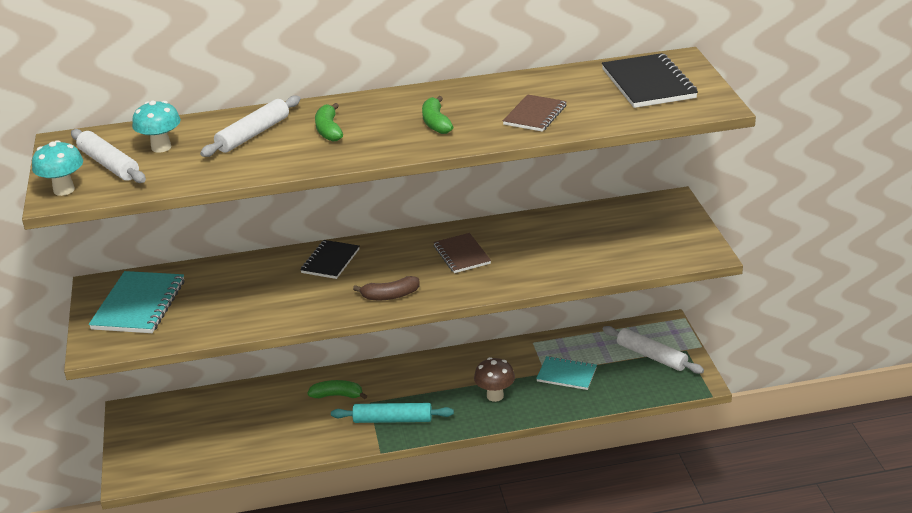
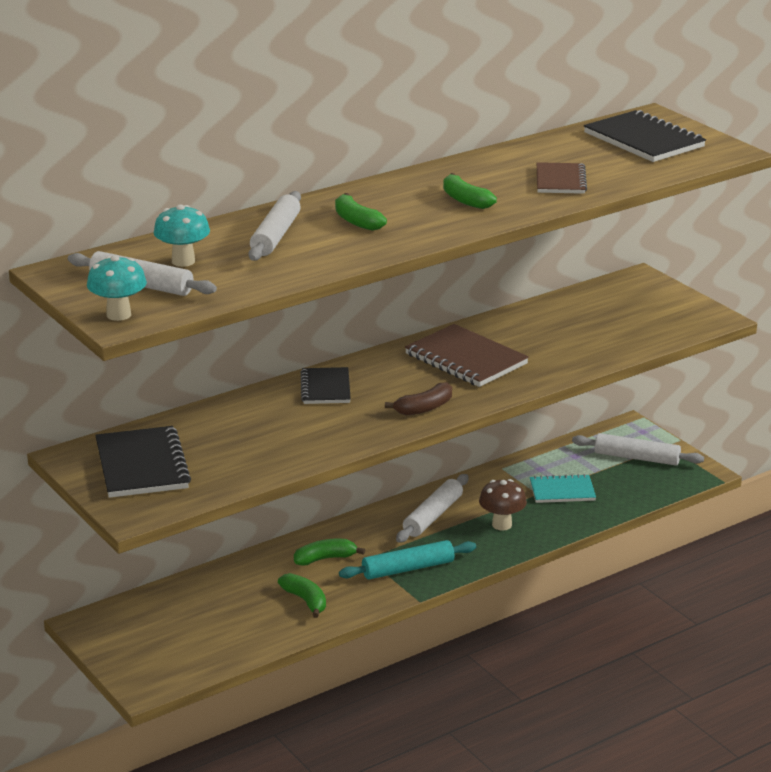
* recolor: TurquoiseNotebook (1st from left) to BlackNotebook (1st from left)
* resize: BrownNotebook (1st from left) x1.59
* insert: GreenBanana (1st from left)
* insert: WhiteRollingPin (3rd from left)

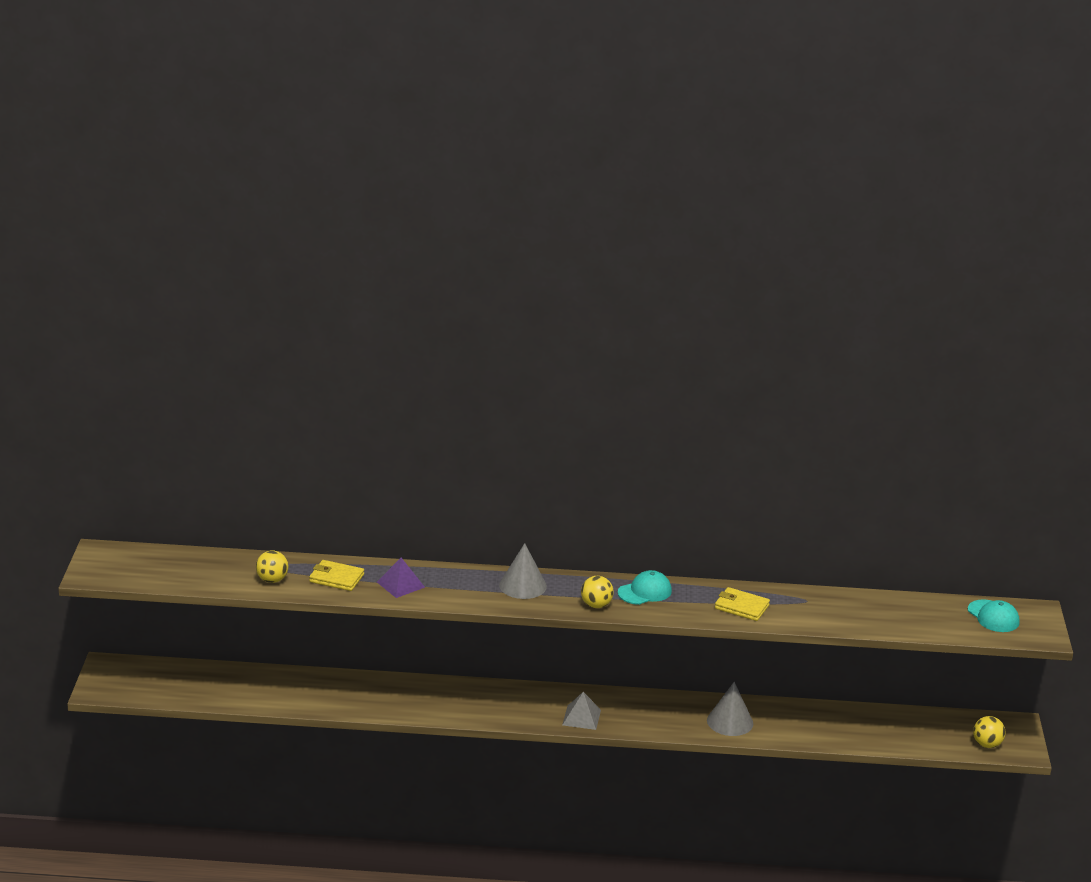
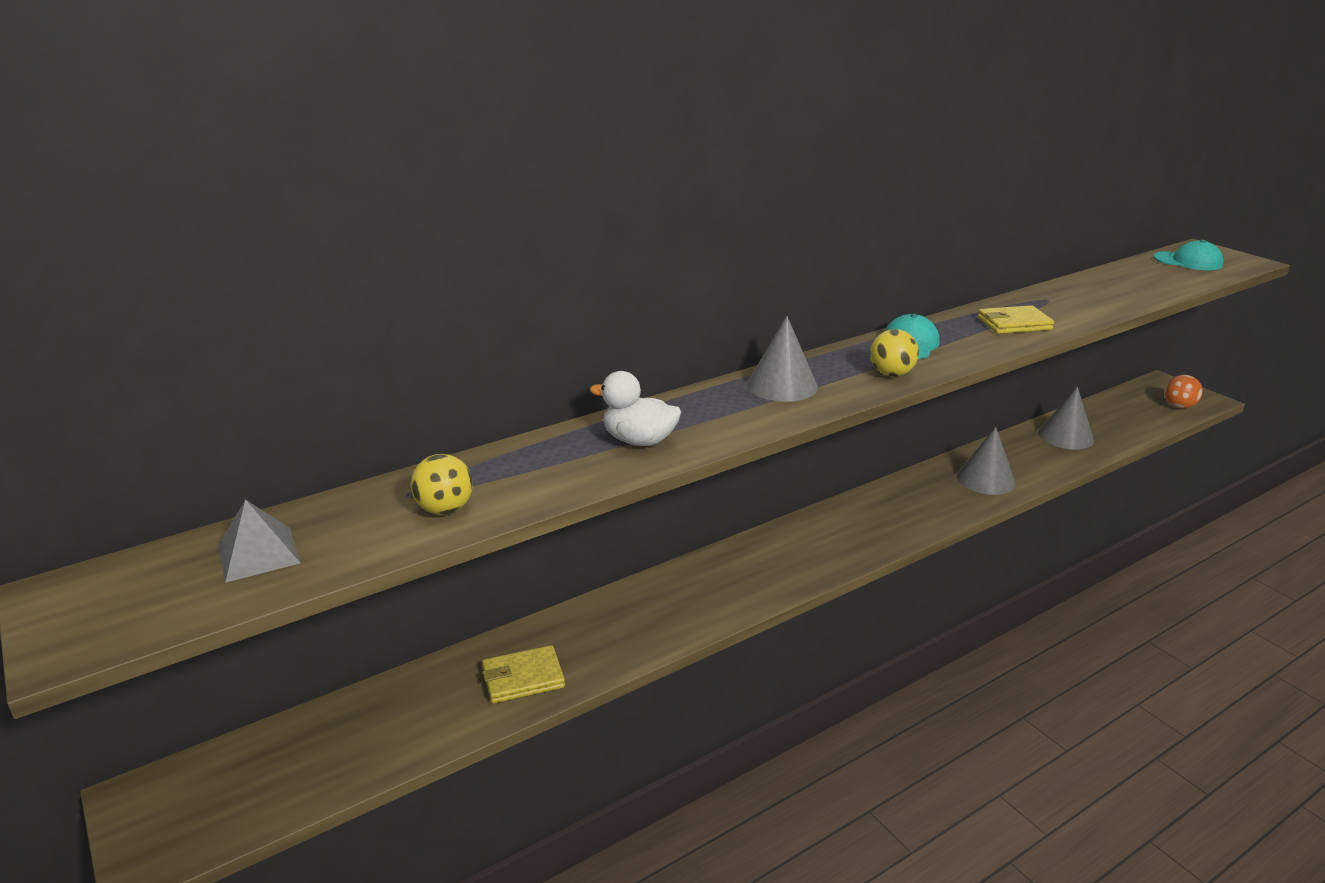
* move: YellowWallet (1st from left)
* replace: PurplePyramid to WhiteDuck
* move: GreyPyramid
* recolor: YellowBall (3rd from left) to OrangeBall
* insert: GreyCone (3rd from left)

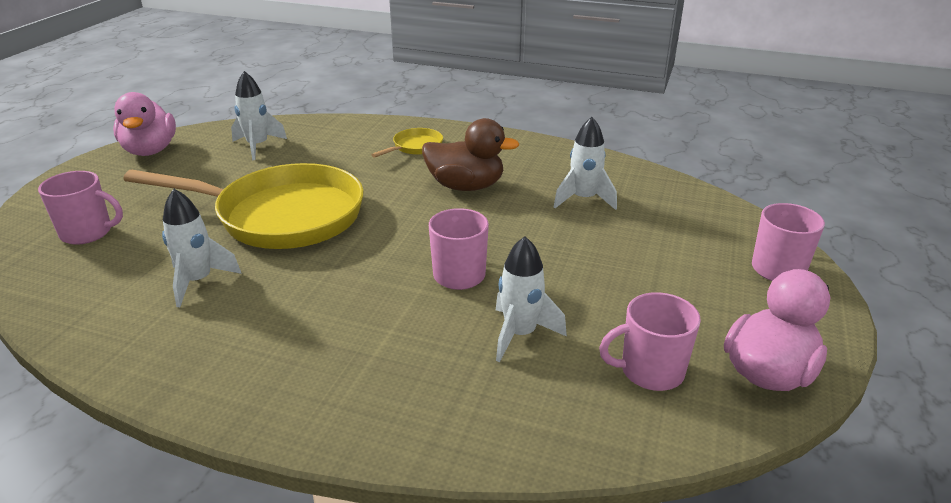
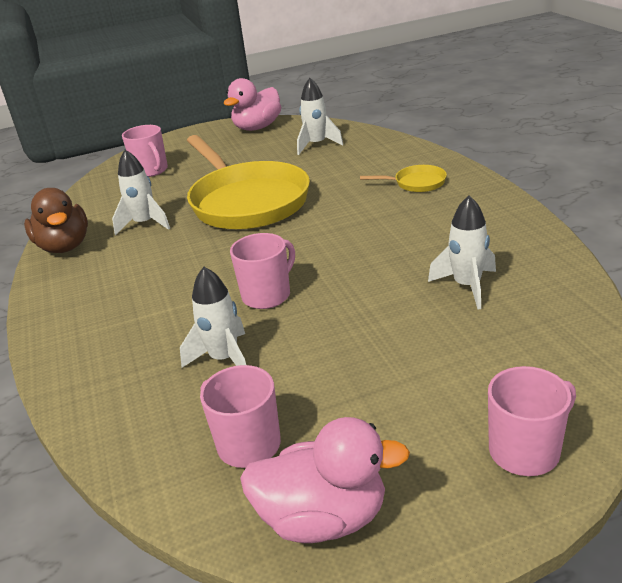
* move: BrownDuck

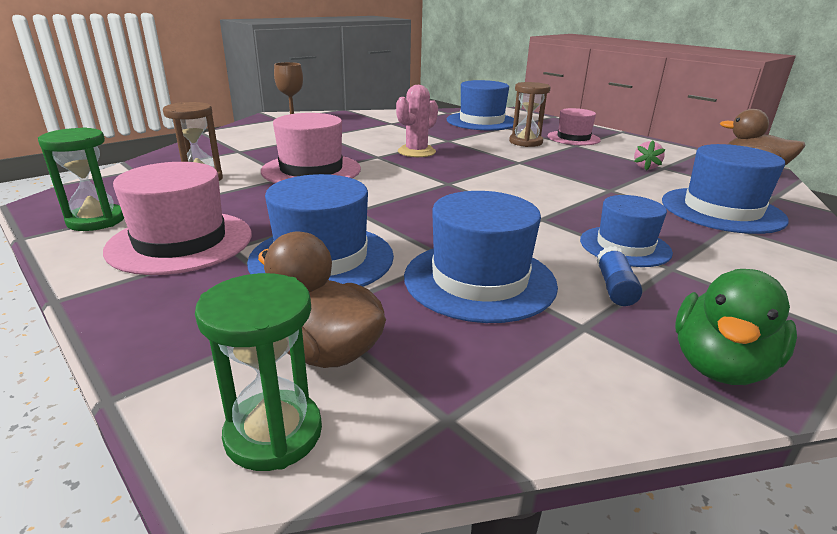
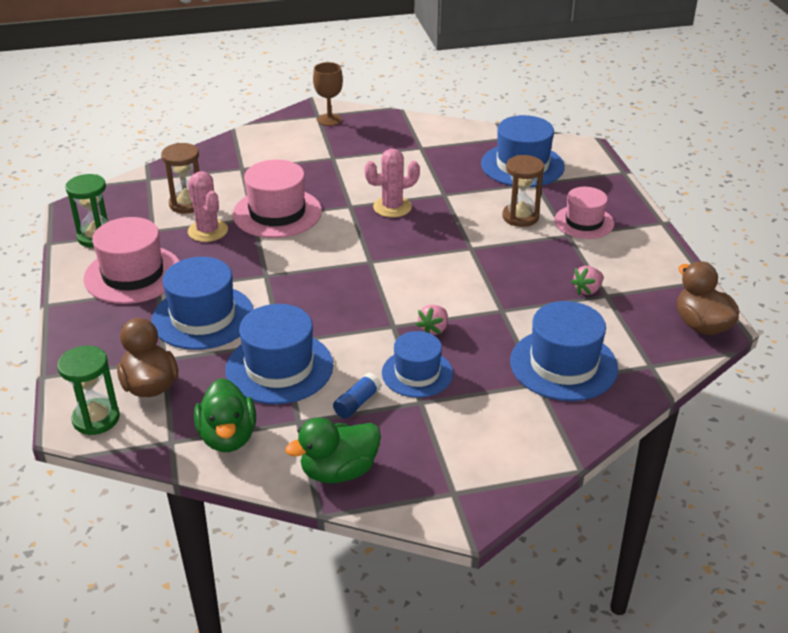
* insert: PinkCactus (1st from left)
* insert: GreenDuck (1st from left)
* insert: PinkStrawberry (1st from left)

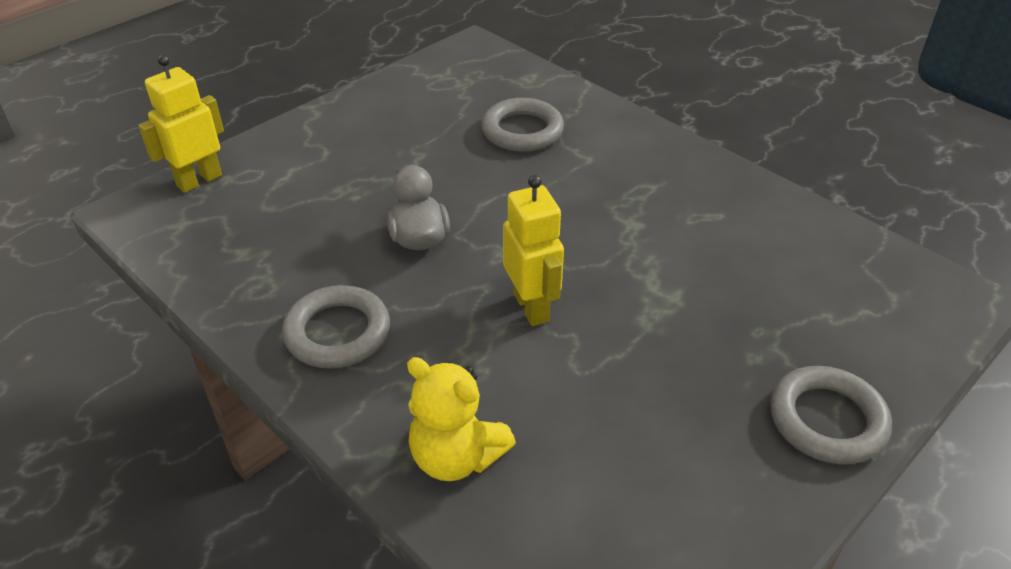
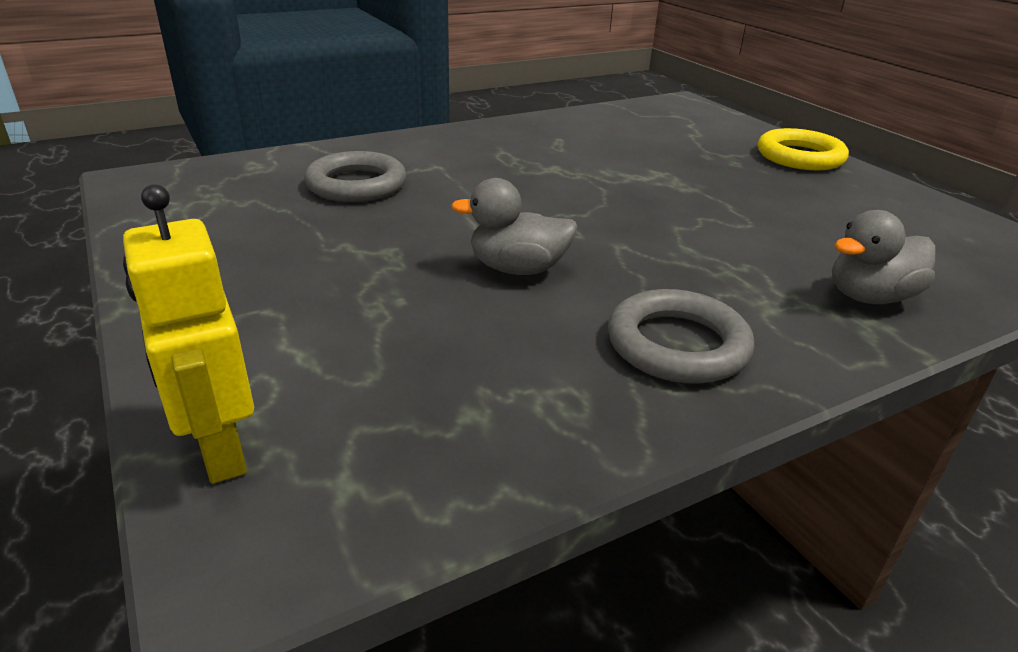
* replace: YellowTeddyBear to GreyDuck (2nd from left)
* delete: YellowRobot (2nd from left)
* recolor: GreyRing (3rd from left) to YellowRing

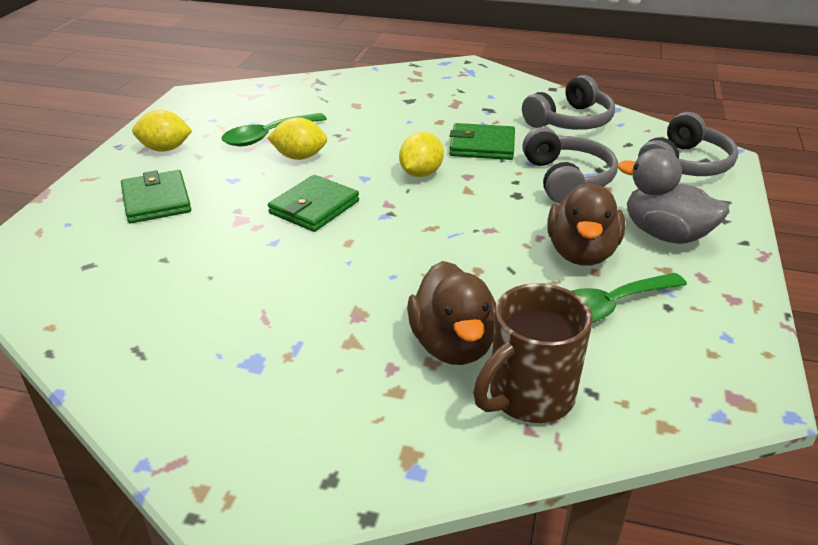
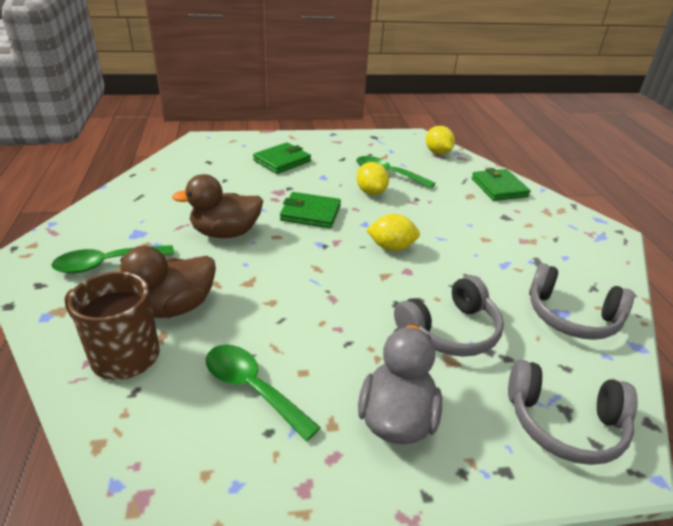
* move: YellowLemon (1st from left in the first image) to YellowLemon (3rd from left)
* move: GreenWallet (3rd from left)
* move: BrownDuck (2nd from left)
* insert: GreenSpoon (1st from left)

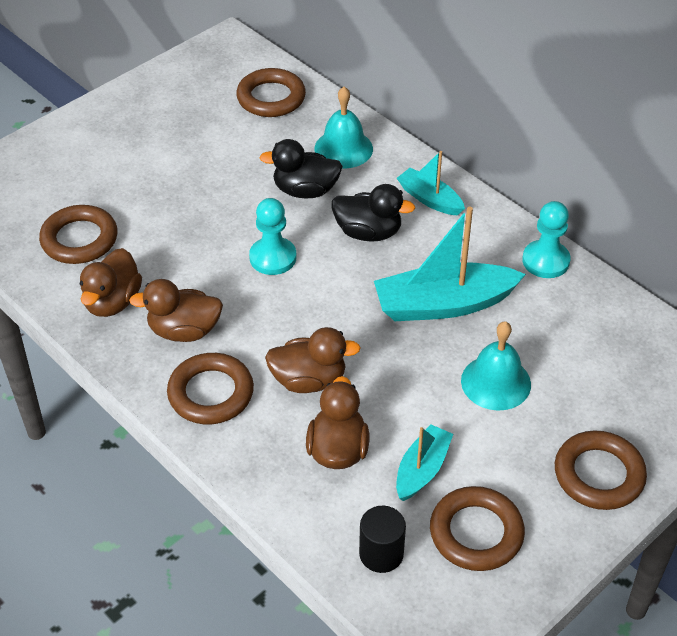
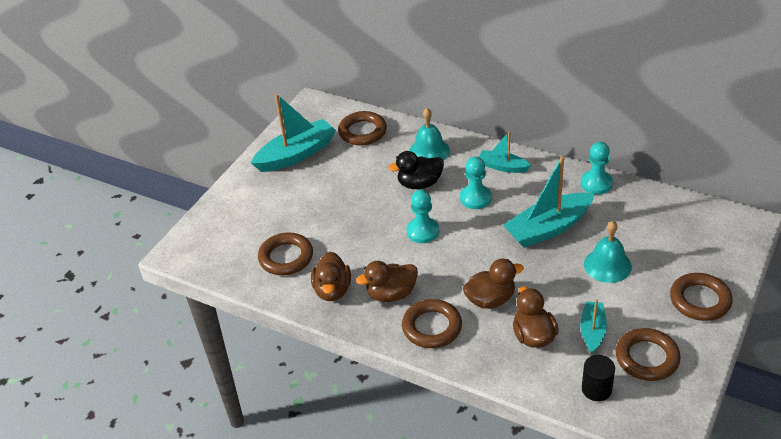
* replace: BlackDuck (2nd from left) to TurquoisePawn (2nd from left)
* insert: TurquoiseBoat (1st from left)

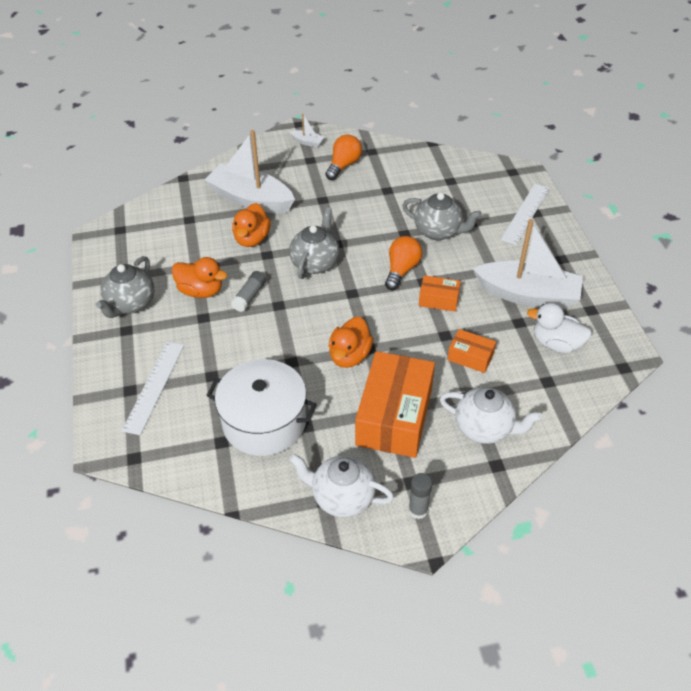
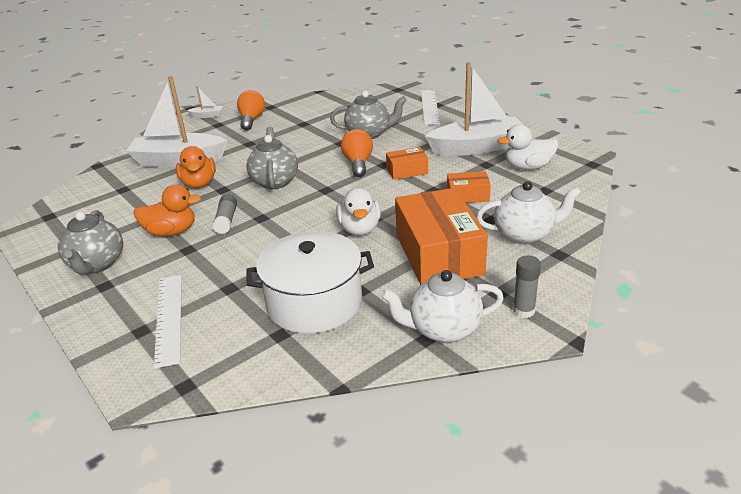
* recolor: OrangeDuck (3rd from left) to WhiteDuck (1st from left)

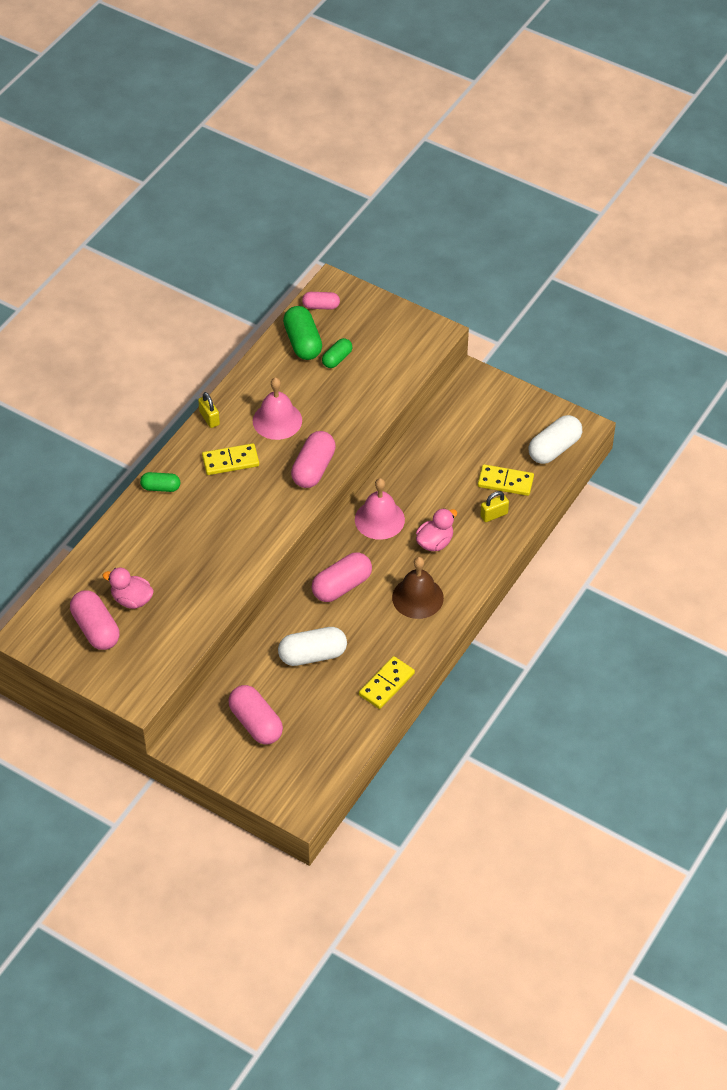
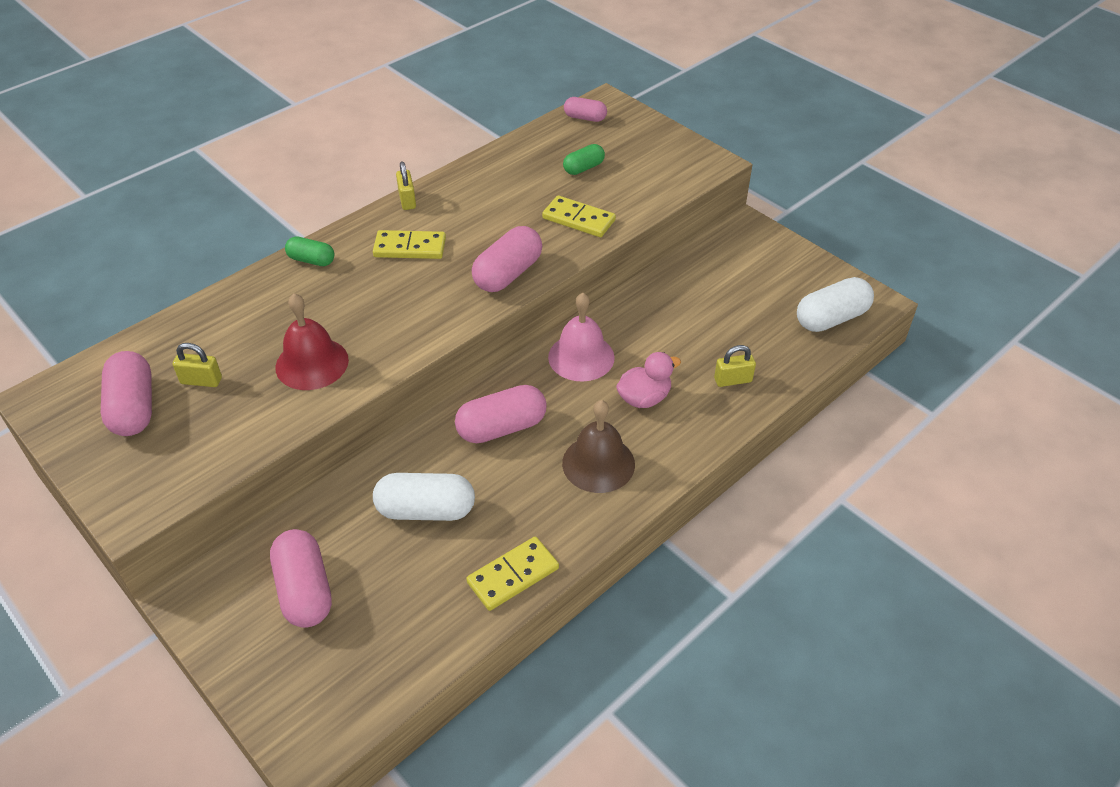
* replace: PinkDuck (1st from left) to YellowPadlock (1st from left)
* delete: PinkBell (1st from left)
* delete: GreenCapsule (2nd from left)
* move: YellowDomino (3rd from left)
* insert: RedBell

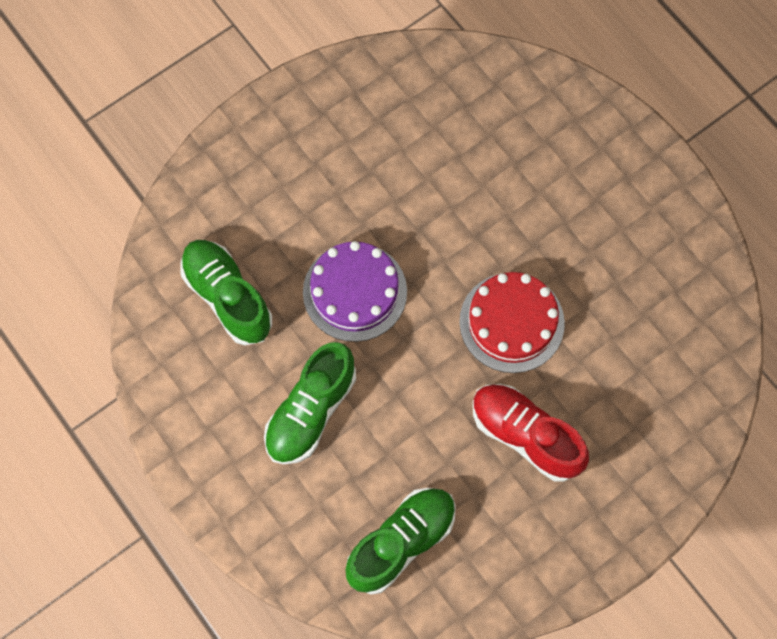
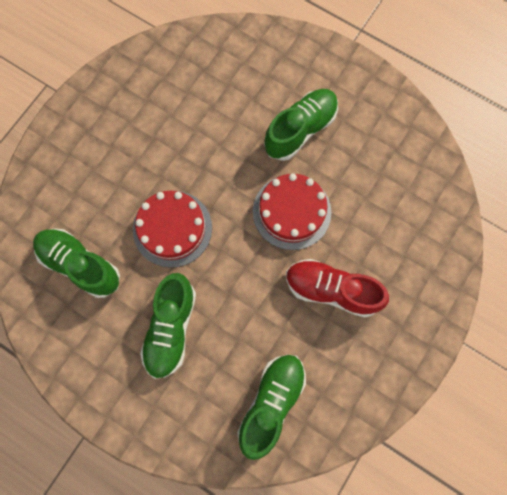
* recolor: PurpleCake to RedCake (1st from left)
* insert: GreenShoe (4th from left)

